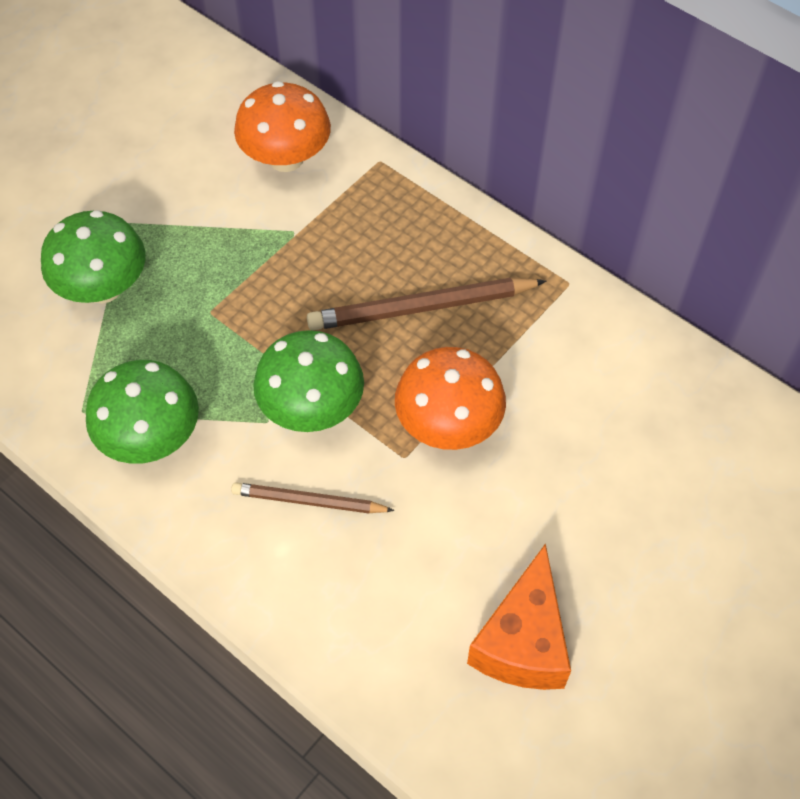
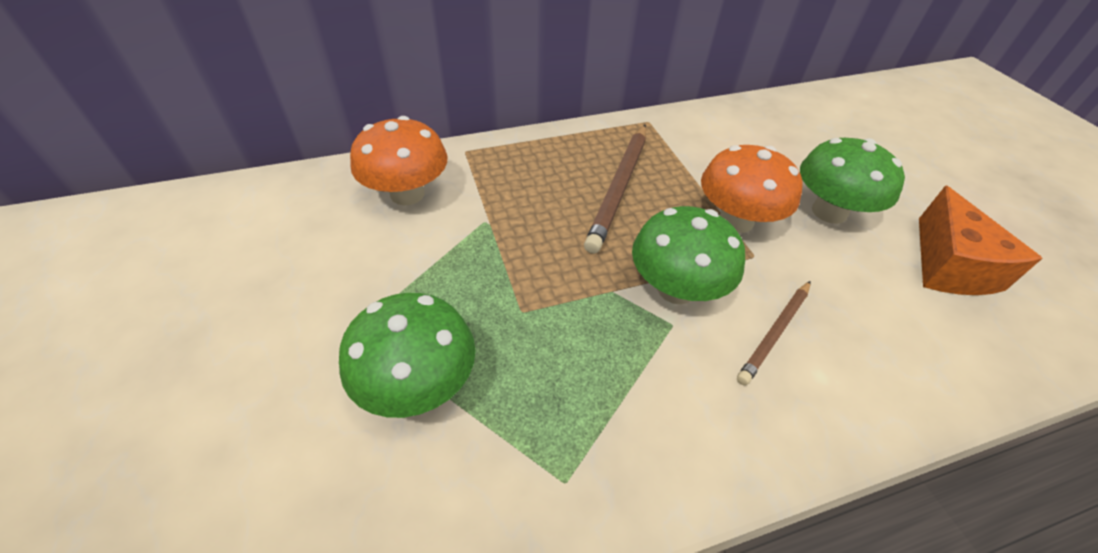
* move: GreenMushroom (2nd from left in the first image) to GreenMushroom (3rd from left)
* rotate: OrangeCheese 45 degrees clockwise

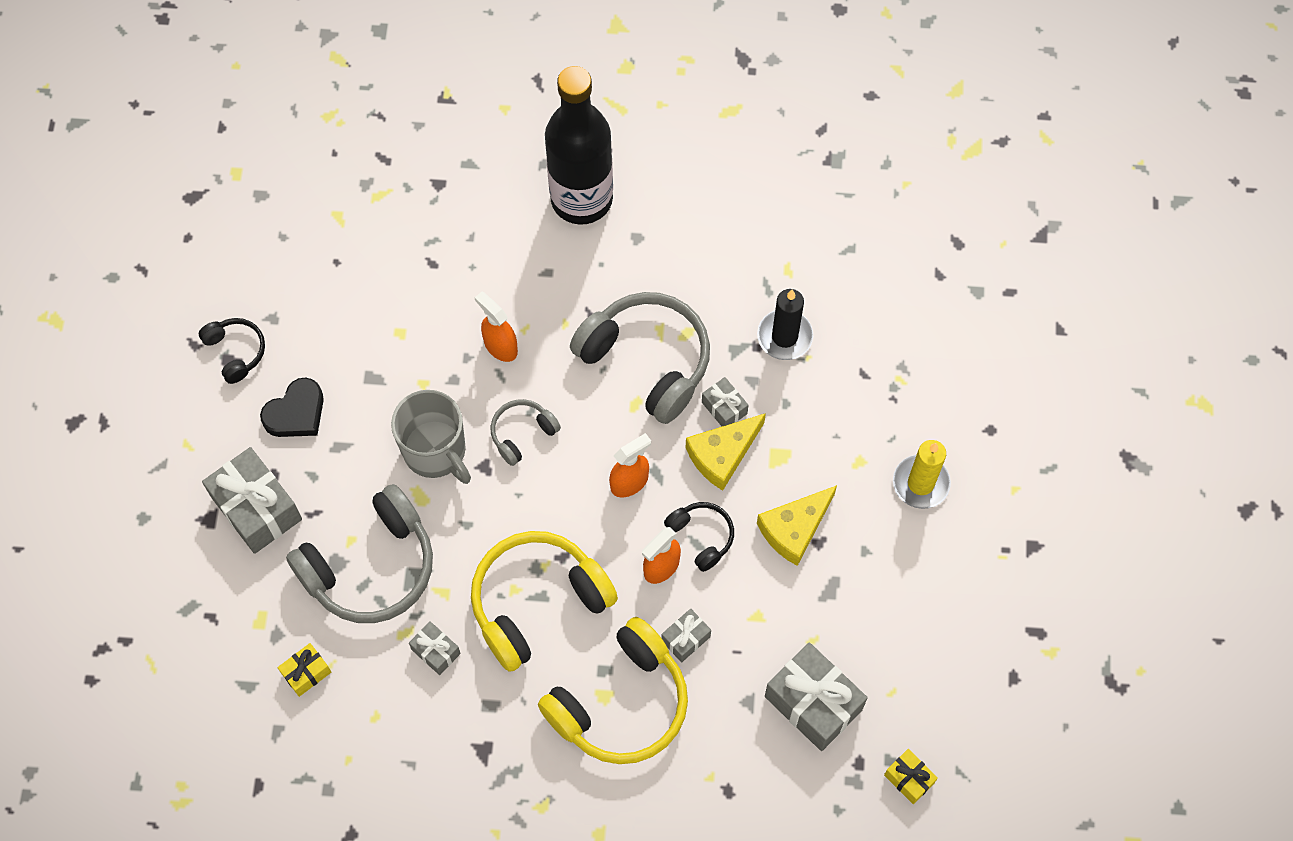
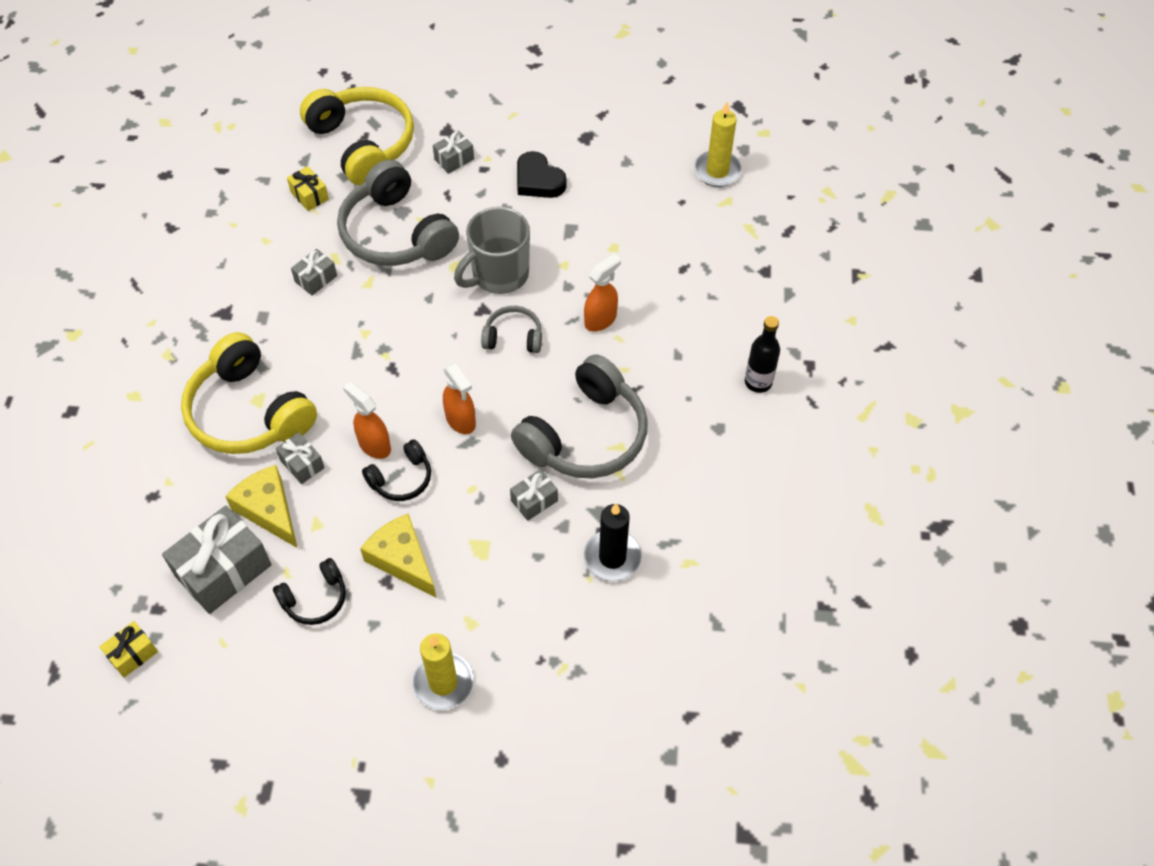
* move: BlackHeadphones (1st from left)
* resize: GreyGift (1st from left in the first image) x0.51
* move: YellowHeadphones (1st from left in the first image) to YellowHeadphones (2nd from left)
* rotate: GreyHeadphones (2nd from left) 45 degrees counterclockwise
* resize: BlackBottle x0.46
* move: YellowCheese (1st from left)
* insert: YellowCandle (2nd from left)

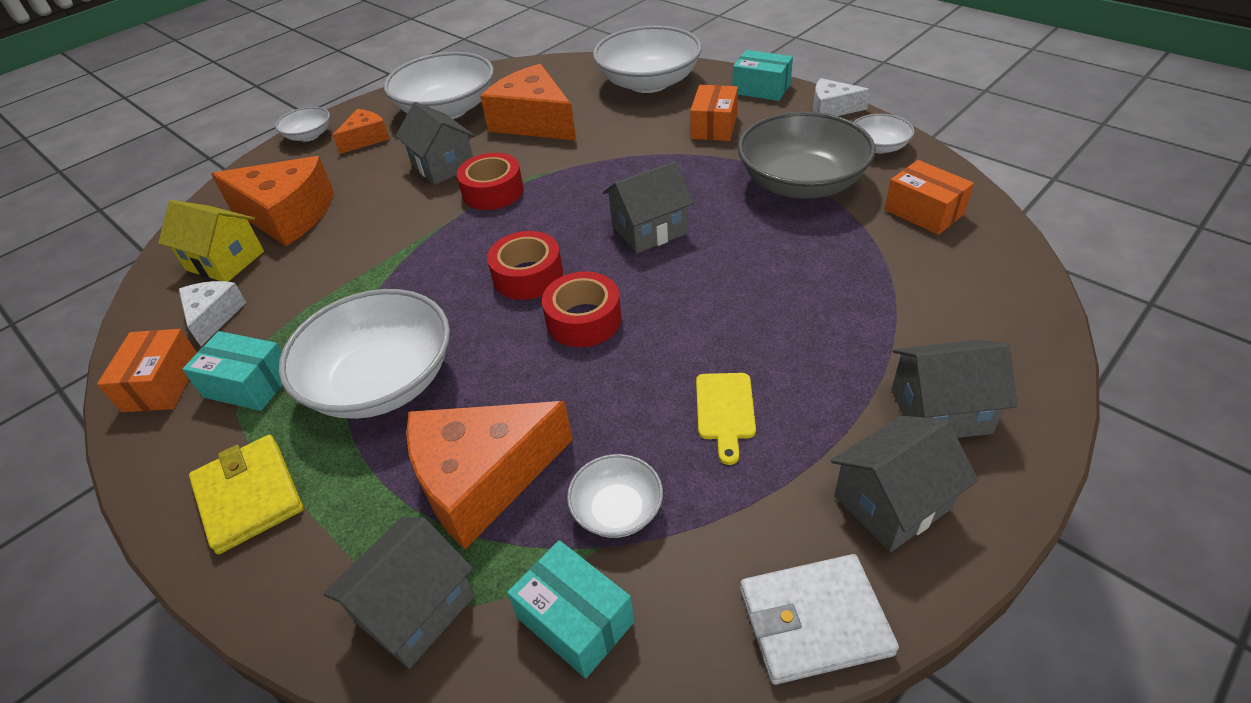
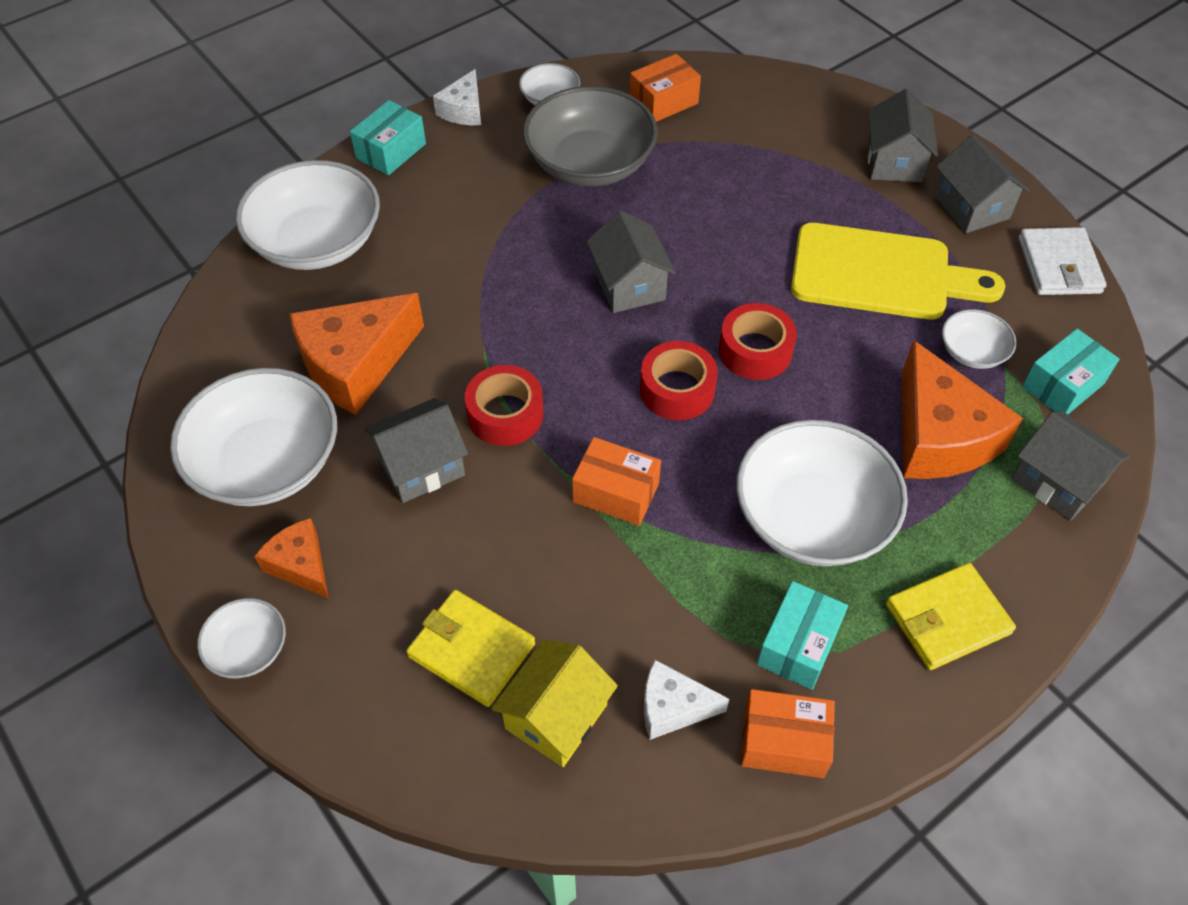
* replace: OrangeCheese (1st from left) to YellowWallet (1st from left)
* move: OrangeBox (2nd from left in the first image) to OrangeBox (1st from left)
* resize: YellowCuttingBoard x2.27

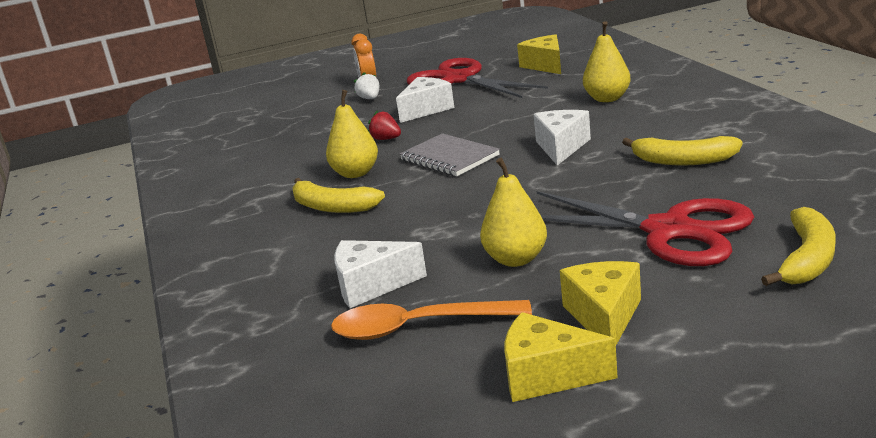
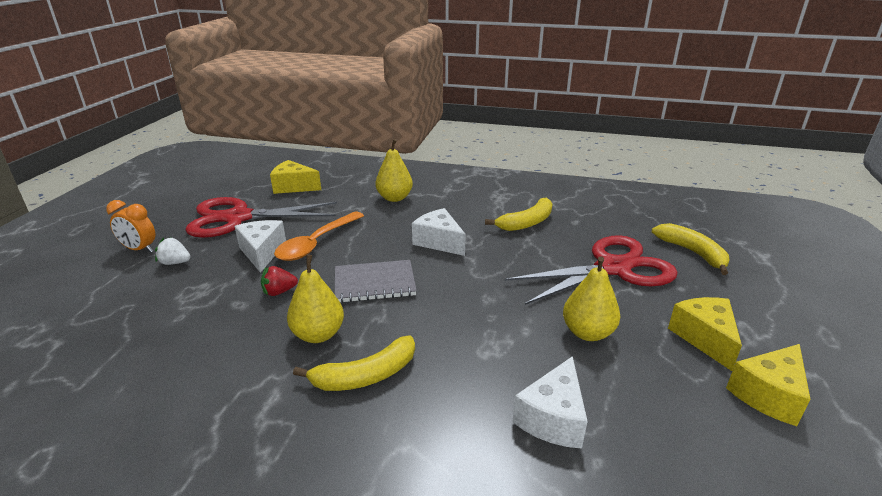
* move: OrangeSpoon
* rotate: YellowCheese (3rd from left in the first image) 45 degrees clockwise

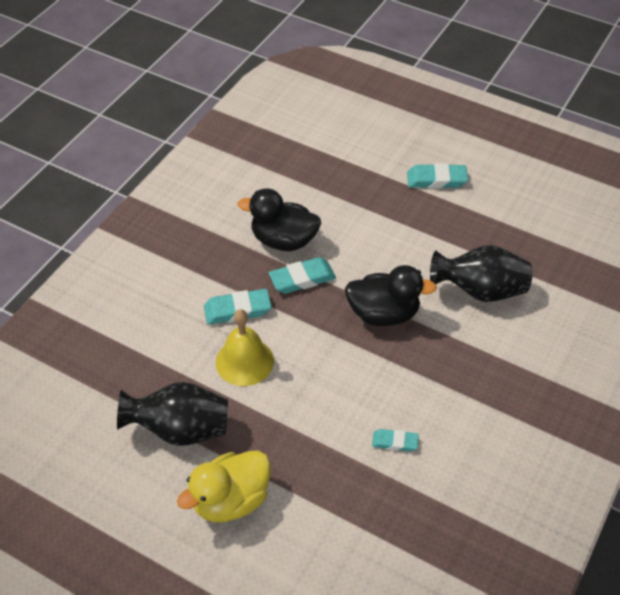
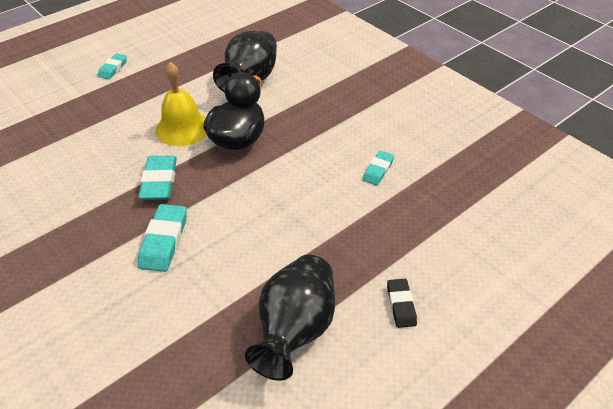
* replace: YellowDuck to BlackEraser
* move: YellowBell
* delete: BlackDuck (1st from left)
* resize: TurquoiseEraser (4th from left in the first image) x0.62

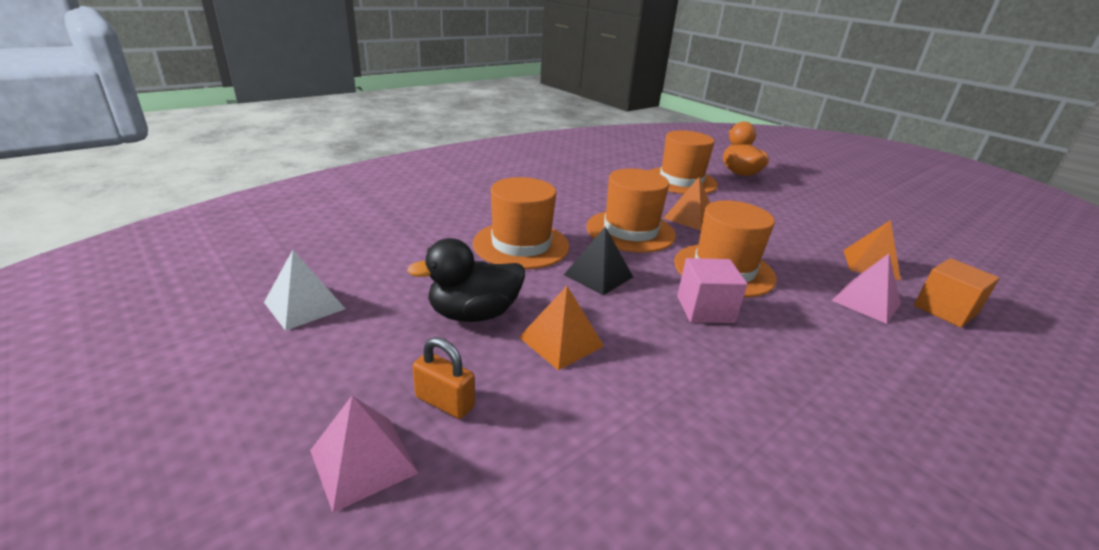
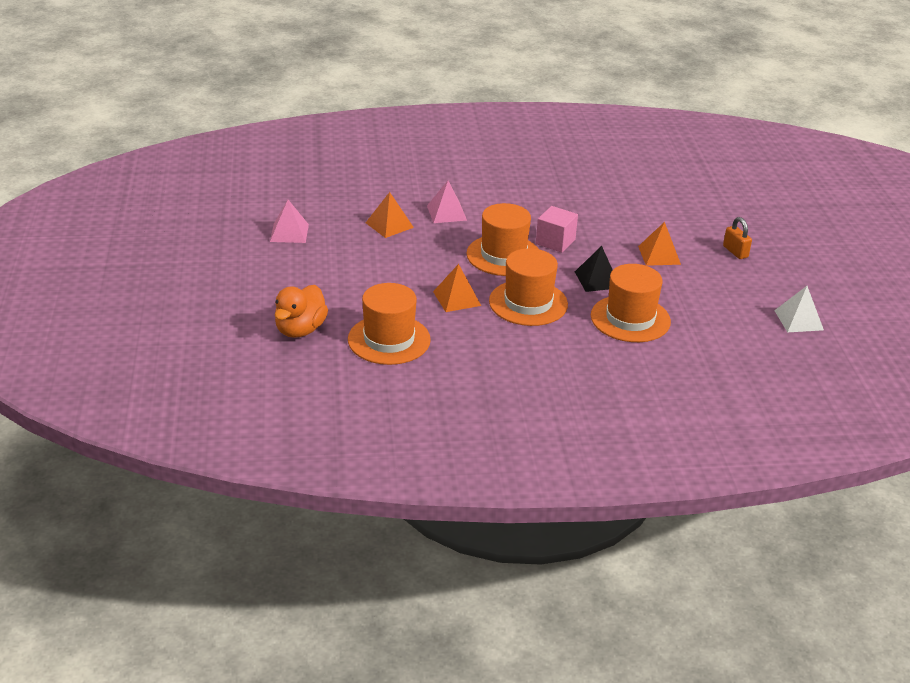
* move: PinkPyramid (1st from left)
* delete: BlackDuck
* delete: OrangeCube

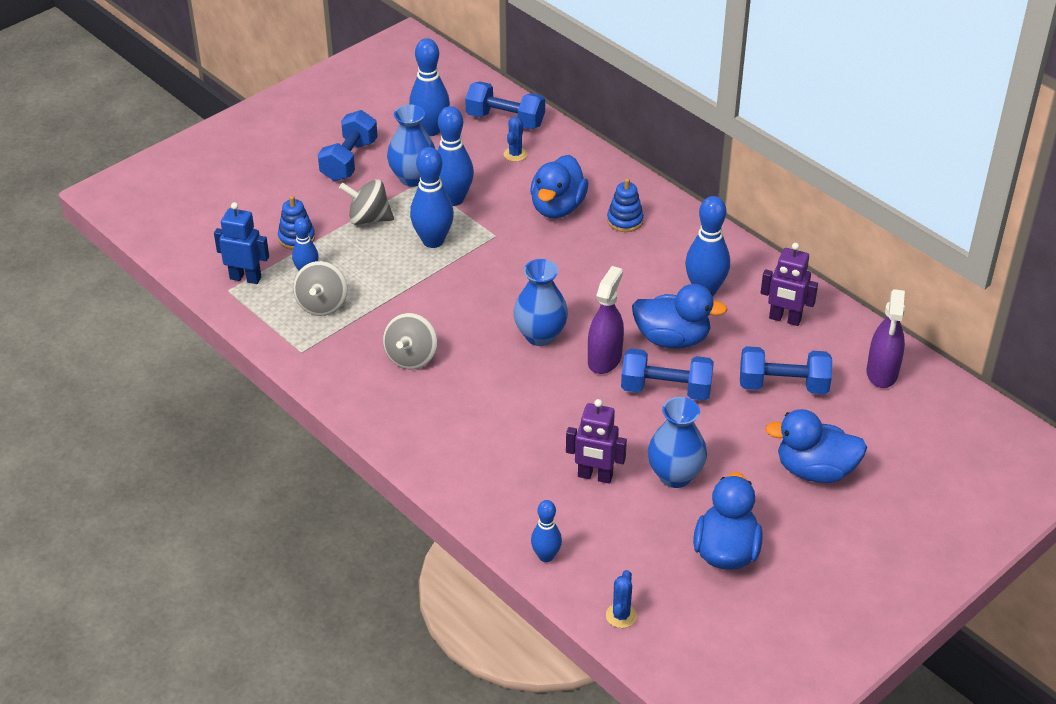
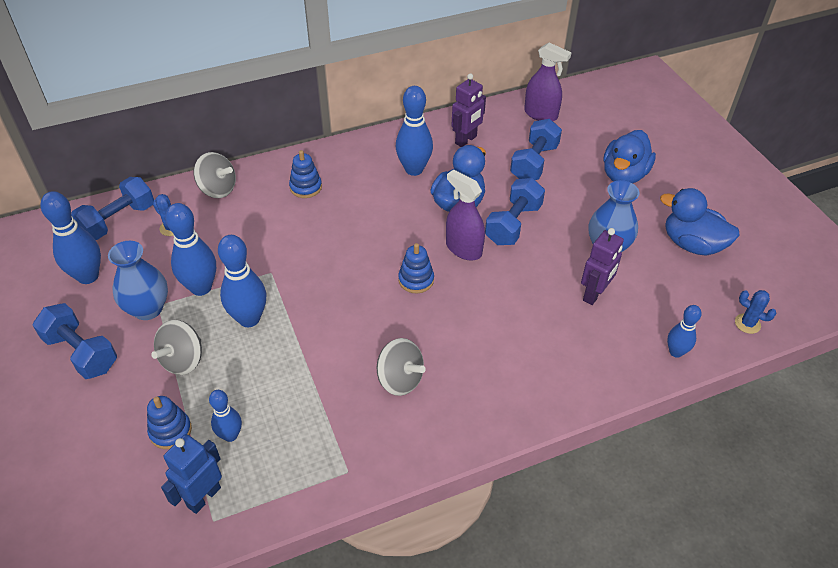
* move: GreySpinningTop (1st from left in the first image) to GreySpinningTop (2nd from left)
* replace: BlueVase (2nd from left) to BlueStackingToy (3rd from left)
* delete: BlueDuck (1st from left)

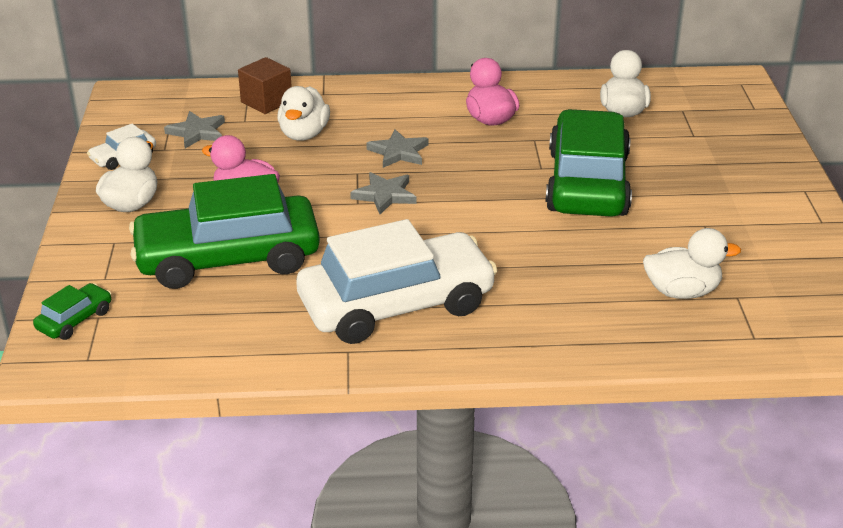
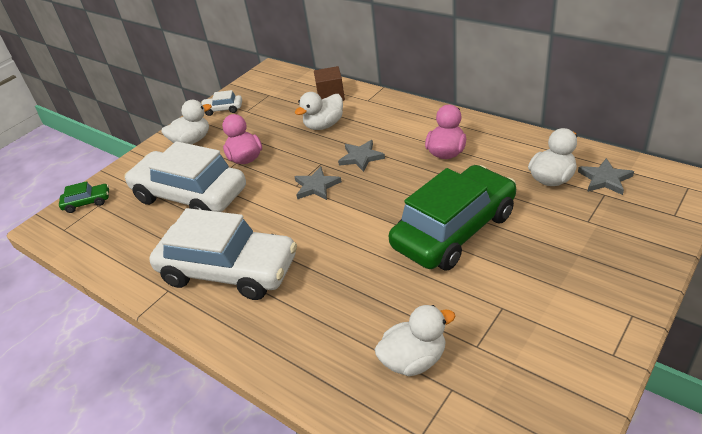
* recolor: GreenCar (2nd from left) to WhiteCar (1st from left)
* move: GreyStar (1st from left in the first image) to GreyStar (3rd from left)
* rotate: WhiteDuck (4th from left in the first image) 60 degrees counterclockwise

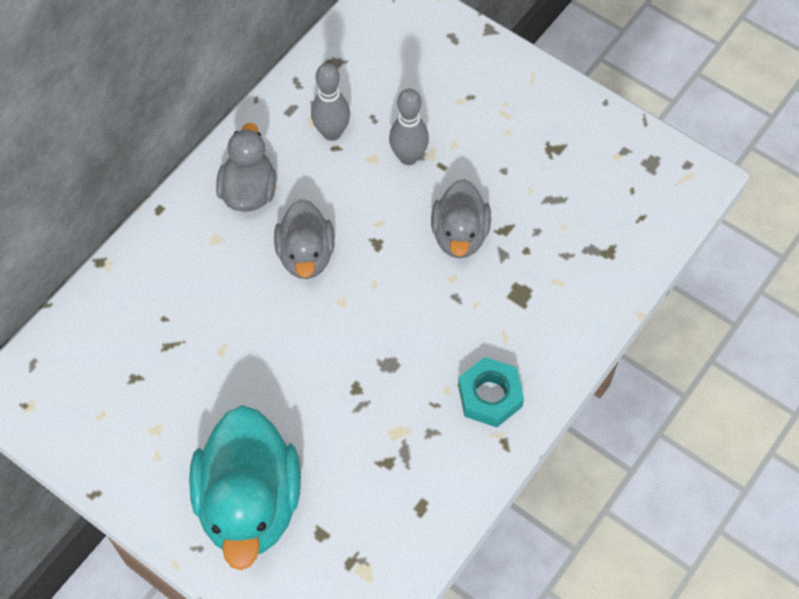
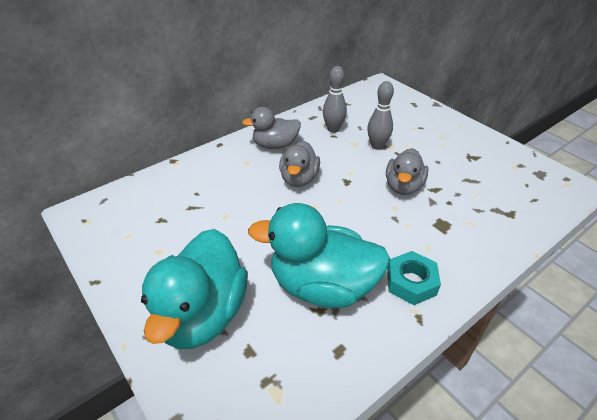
* rotate: GreyDuck (1st from left) 120 degrees counterclockwise
* insert: TurquoiseDuck (2nd from left)

